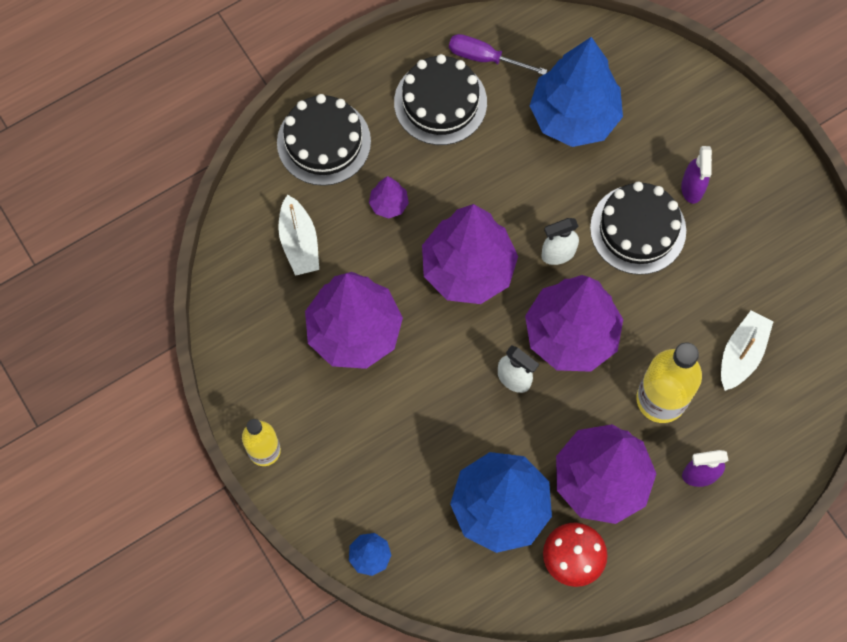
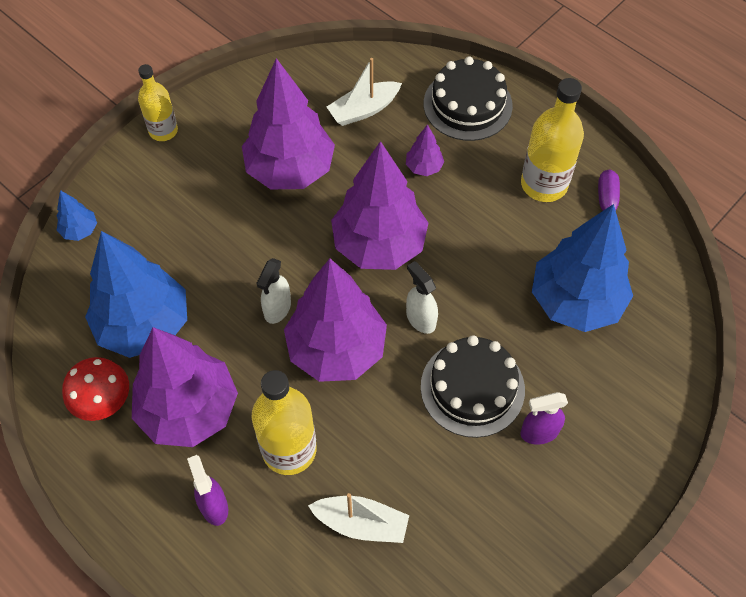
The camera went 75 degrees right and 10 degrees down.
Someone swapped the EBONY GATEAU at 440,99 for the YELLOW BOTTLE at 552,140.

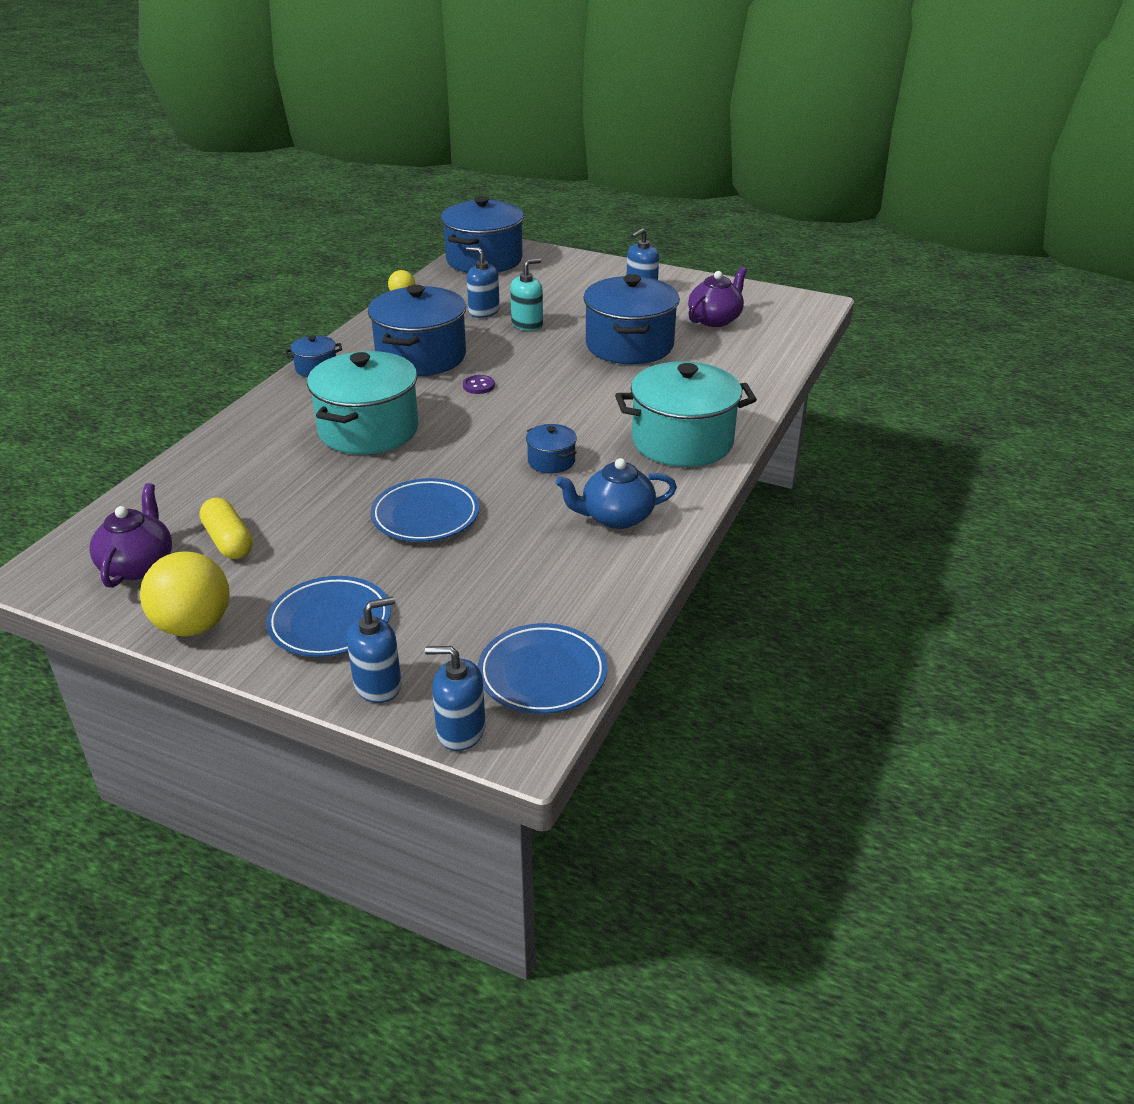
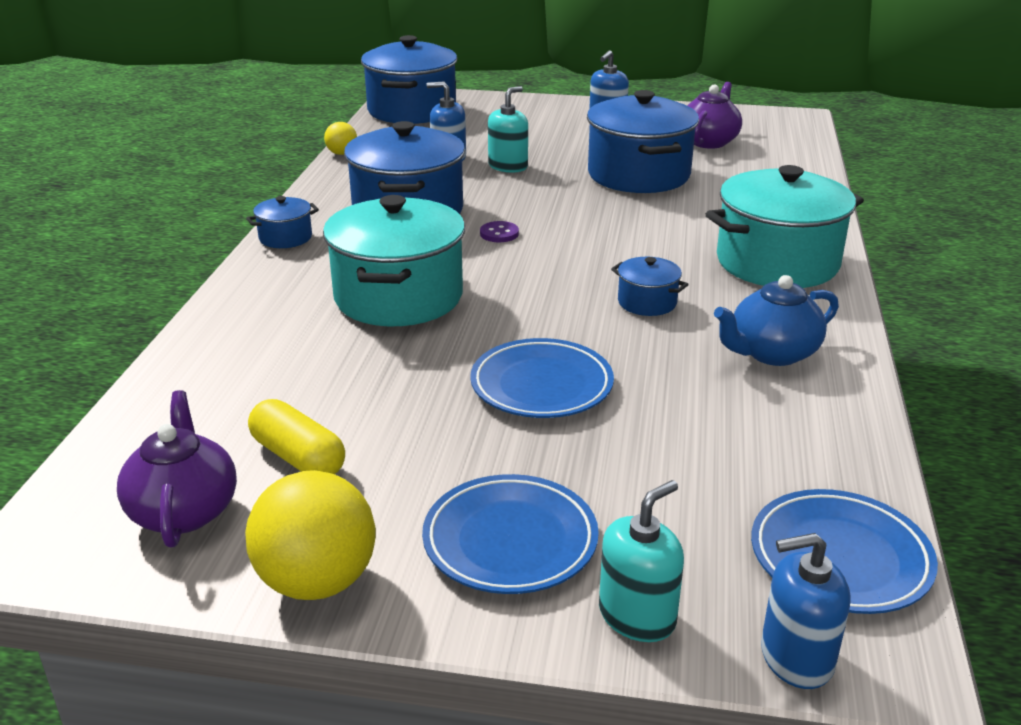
The camera went 15 degrees left and 5 degrees down.
Someone repainted the COBALT PUMP BOTTLE at 374,650, which became the TURQUOISE PUMP BOTTLE at 641,561.

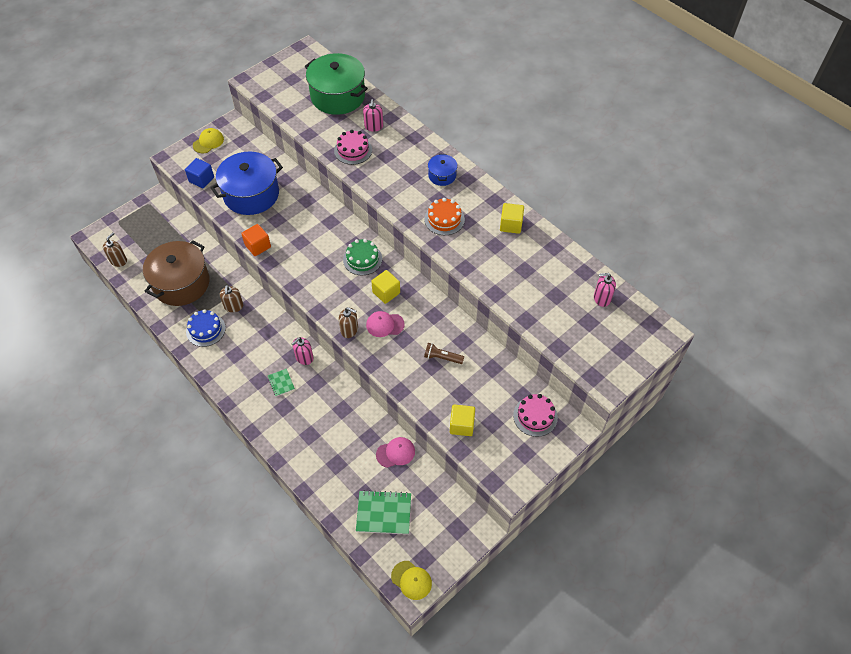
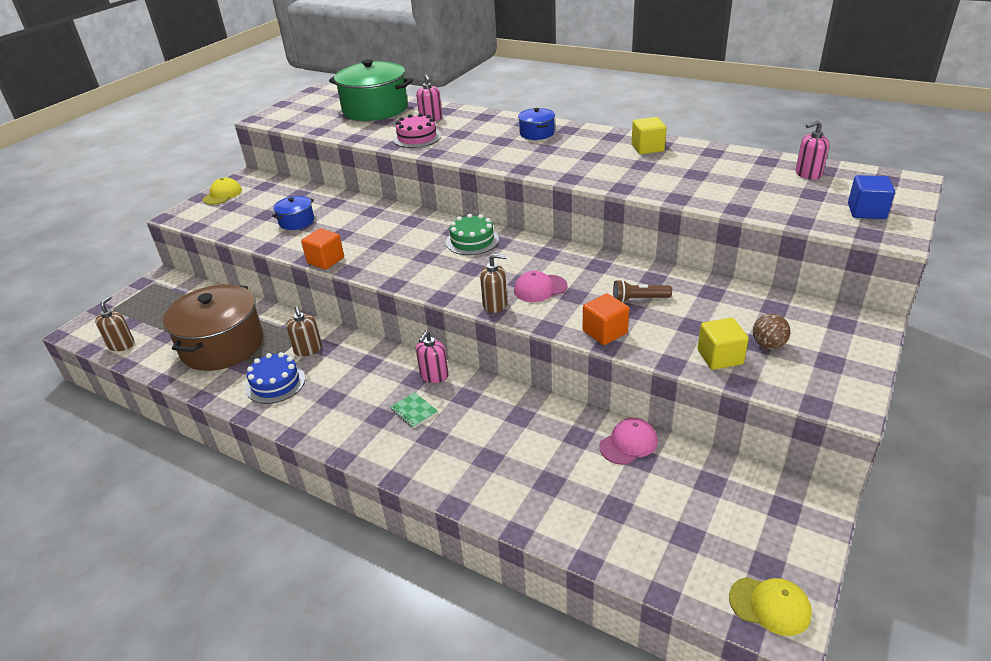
The camera went 15 degrees left and 20 degrees down.
Someone scaled the COBALT POT at 247,183 by 0.48.
Someone put down the ORANGE CUBE at 606,319.
Someone put down the RUSSET SPHERE at 772,331.
Someone carried the COBALT CUBE from 199,173 to 871,197.
Someone took away the EMERALD NOTEBOOK at 383,512.
Someone took away the YELLOW CUBE at 385,287.
Someone took away the ORANGE GATEAU at 444,216.
Someone took away the PINK GATEAU at 535,415.

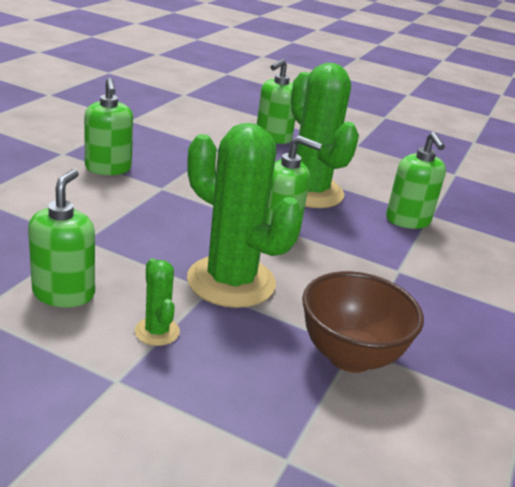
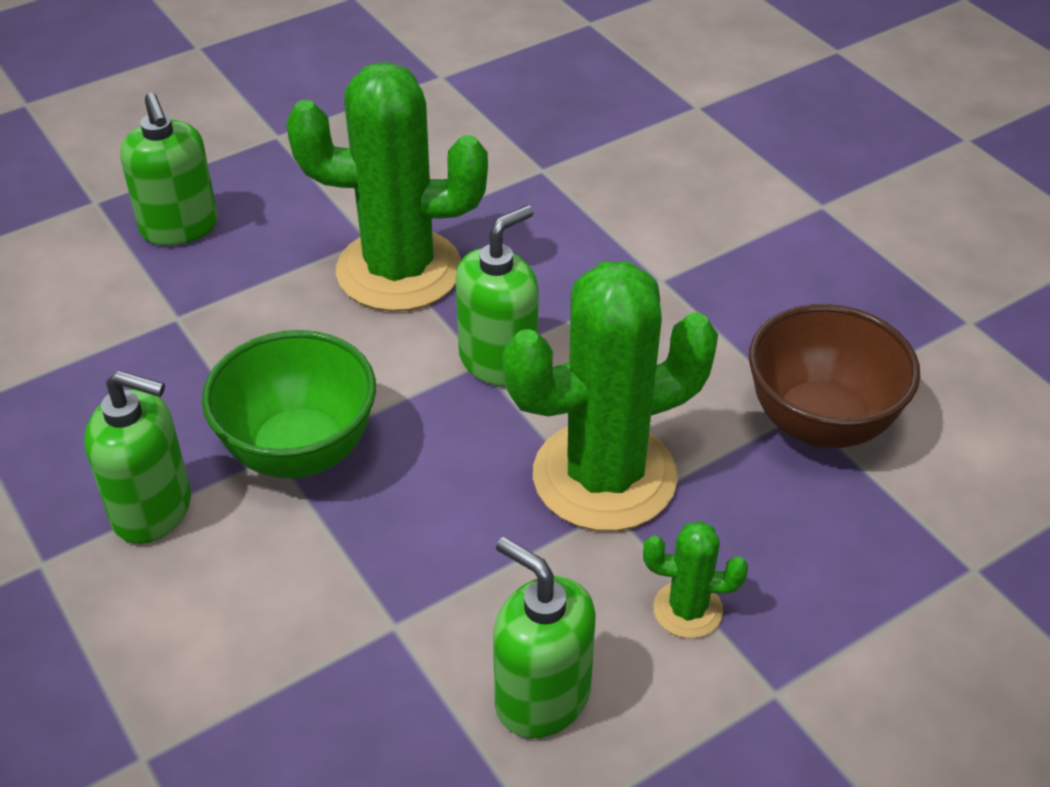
The camera went 55 degrees left and 15 degrees up.
Someone put down the EMERALD DEEP DISH at 289,404.
Someone took away the EMERALD PUMP BOTTLE at 416,180.

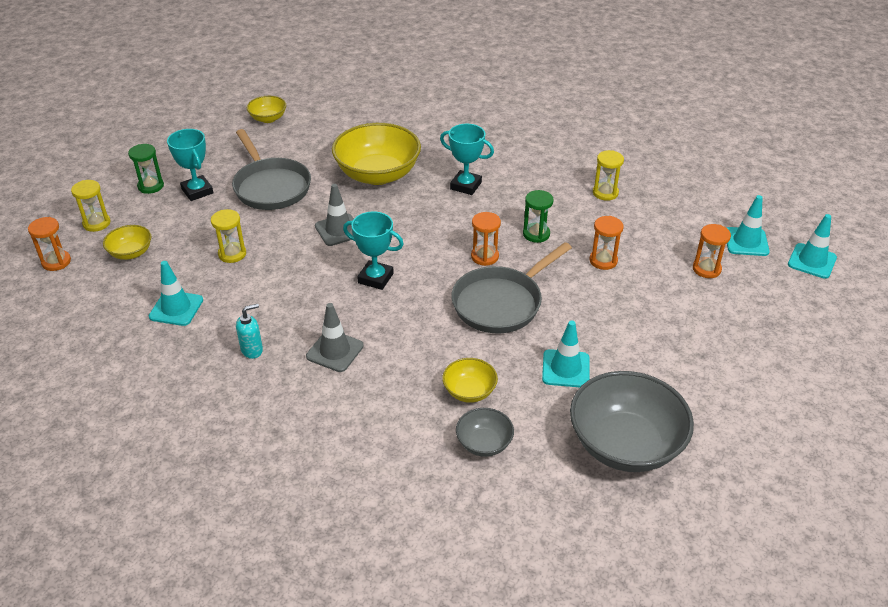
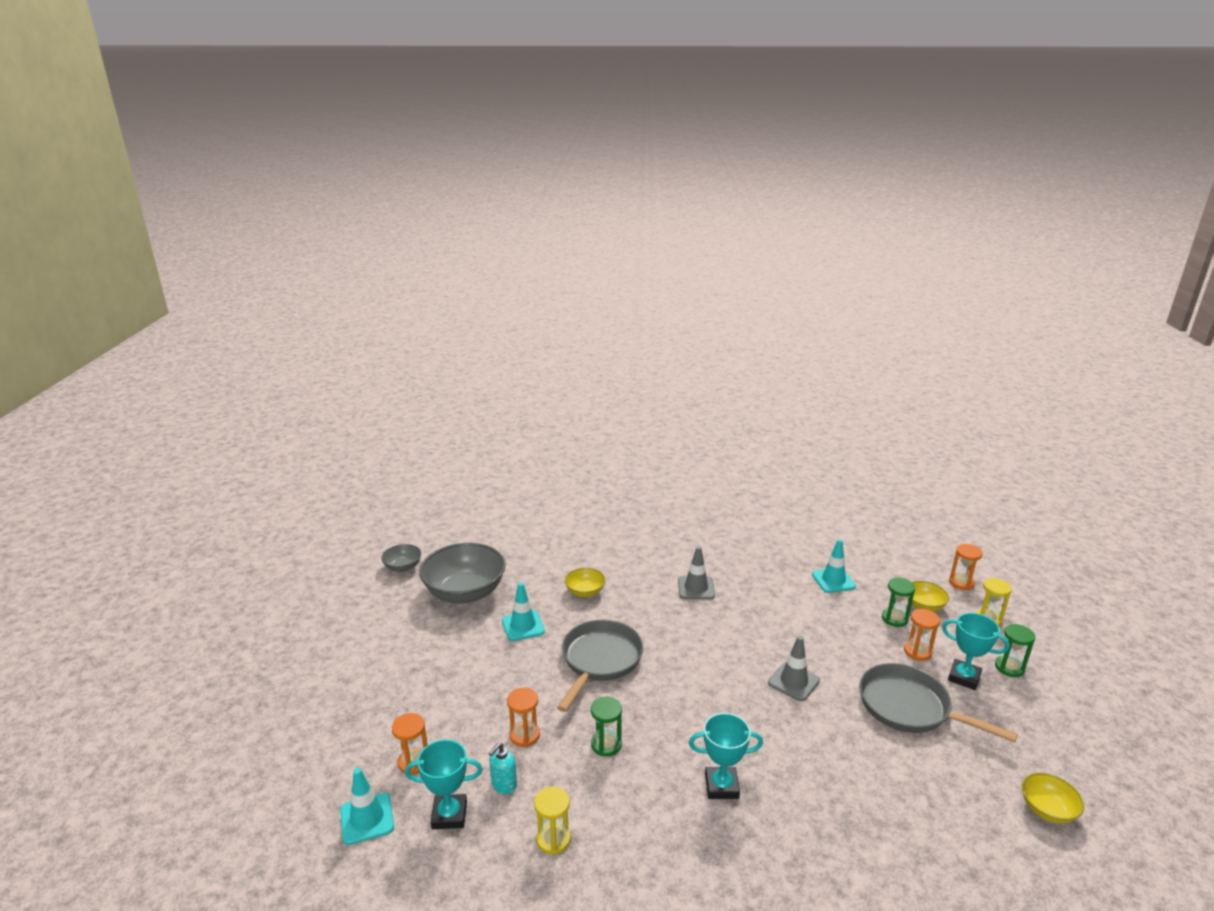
The camera went 155 degrees right and 15 degrees down.
Someone carried the ASH-GREY DEEP DISH from 485,432 to 401,558.
Someone carried the TURQUOISE PRIZE CUP from 373,250 to 444,784.
Someone carried the TURQUOISE PUMP BOTTLE from 249,331 to 503,768.
Someone put down the EMERALD SANDGLASS at 898,602.
Someone carried the ORANGE SANDGLASS from 486,239 to 922,635.
Someone took away the YELLOW SANDGLASS at 228,236.
Someone took away the YELLOW DEEP DISH at 376,154.
Someone took away the TURQUOISE TRAFFIC CONE at 812,246.

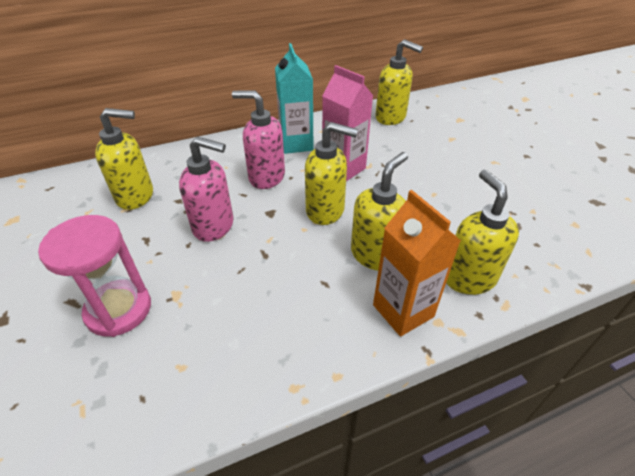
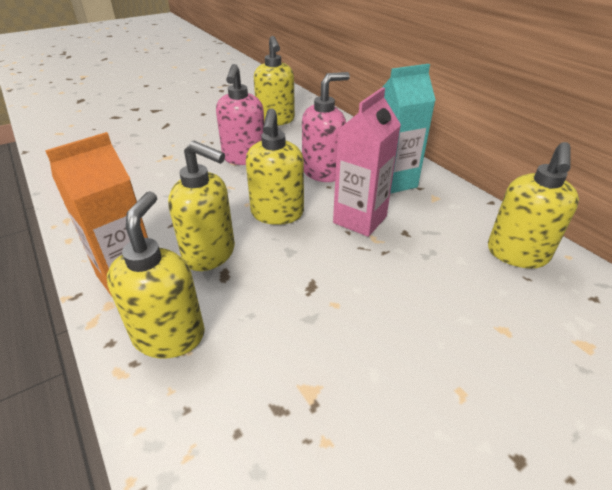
The camera went 80 degrees right and 5 degrees down.
Someone rotated the YELLOW PUMP BOTTLE at 482,232 by 60 degrees counterclockwise.
Someone rotated the PINK PUMP BOTTLE at 258,139 by 45 degrees clockwise.
Someone took away the PINK SANDGLASS at 94,276.

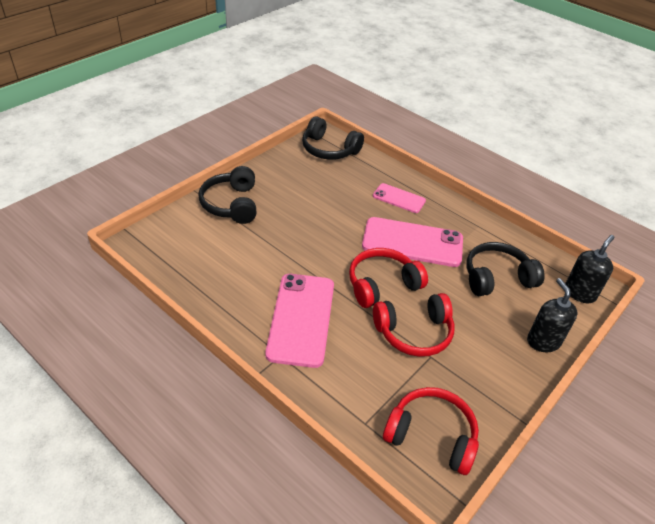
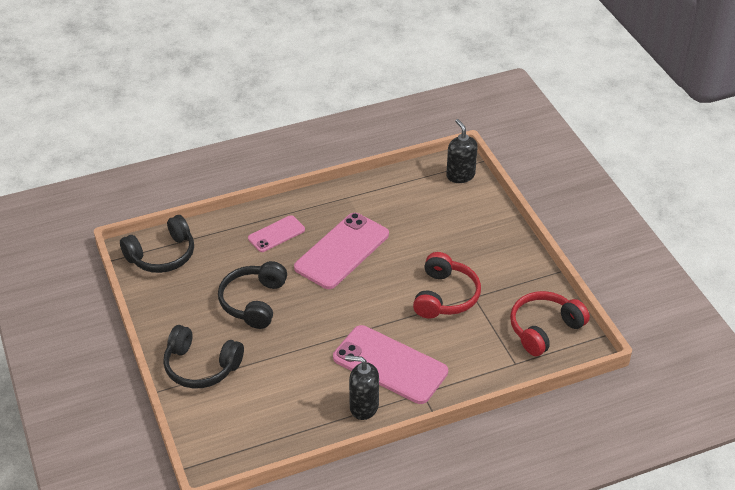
The camera went 60 degrees left and 0 degrees up.
Someone carried the EBONY OVER-EAR HEADPHONES from 505,269 to 252,295.
Someone carried the EBONY PUMP BOTTLE from 552,315 to 362,387.
Someone took away the SCARLET OVER-EAR HEADPHONES at 388,278.

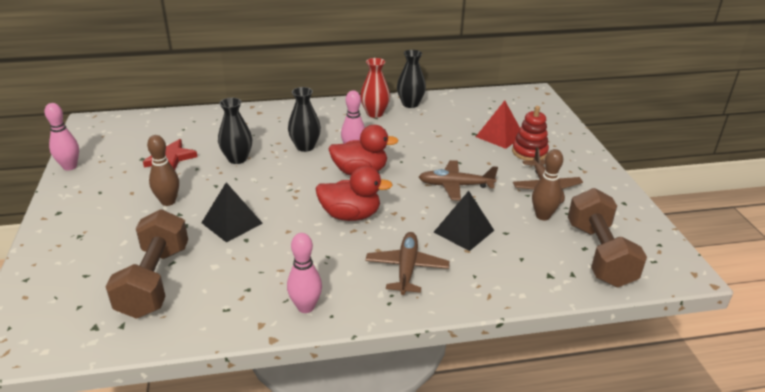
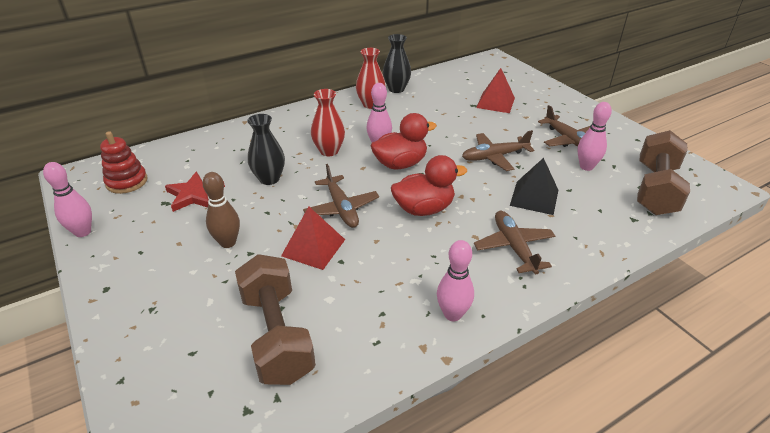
The camera went 20 degrees left and 5 degrees up.
Someone carried the SCARLET STACKING RINGS from 530,133 to 124,162.
Someone repainted the EBONY PYRAMID SHAPE at 232,212, which became the SCARLET PYRAMID SHAPE at 313,238.
Someone put down the RUSSET TOY PLANE at 341,196.
Someone repainted the EBONY FLOWER VASE at 304,119, which became the SCARLET FLOWER VASE at 328,122.
Someone repainted the RUSSET SKITTLE at 547,184, which became the PINK SKITTLE at 594,136.
Someone rotated the RUSSET HAND WEIGHT at 607,237 by 45 degrees clockwise.

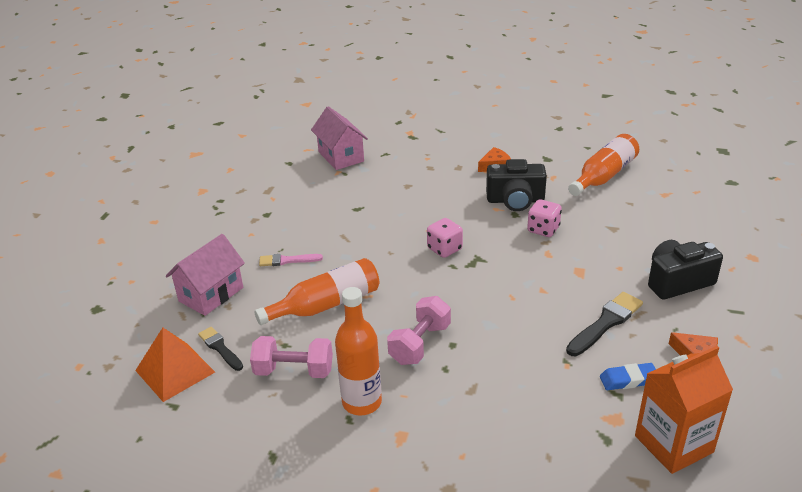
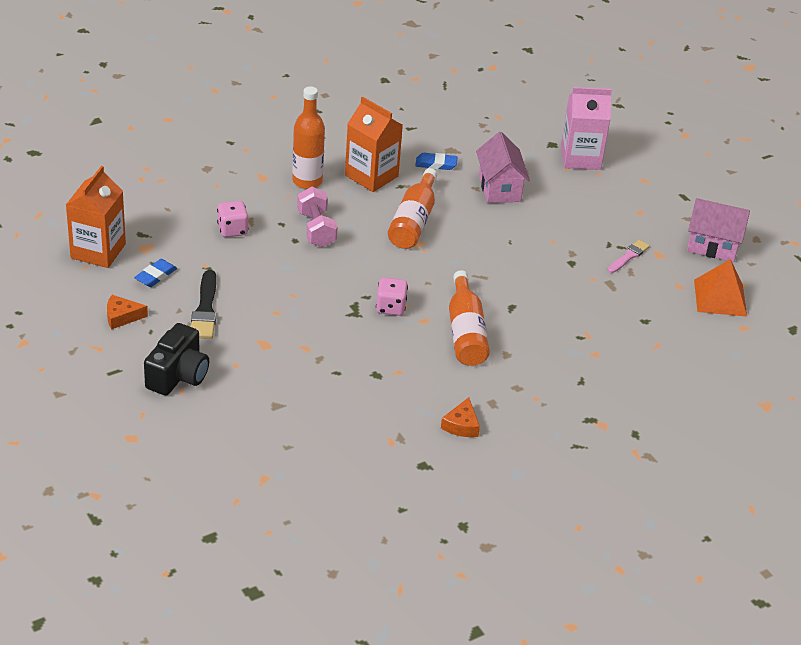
The camera went 130 degrees right and 5 degrees up.
Someone carried the PINK DIE from 544,218 to 233,219.
Someone swapped the PINK HAND WEIGHT at 291,357 for the ORANGE MILK CARTON at 374,144.
Someone swapped the EBONY BRUSH at 220,349 for the COBALT GUM ERASER at 436,161.
Someone carried the ORANGE BOTTLE from 603,165 to 469,318.
Someone put down the PINK MILK CARTON at 586,128.
Someone carried the PINK BRUSH from 291,260 to 629,256.
Someone carried the PINK TOY HOUSE from 339,138 to 718,230.
Someone carried the ORANGE PYRAMID SHAPE from 175,365 to 720,288.
Someone took away the EBONY CAMERA at 516,185.

